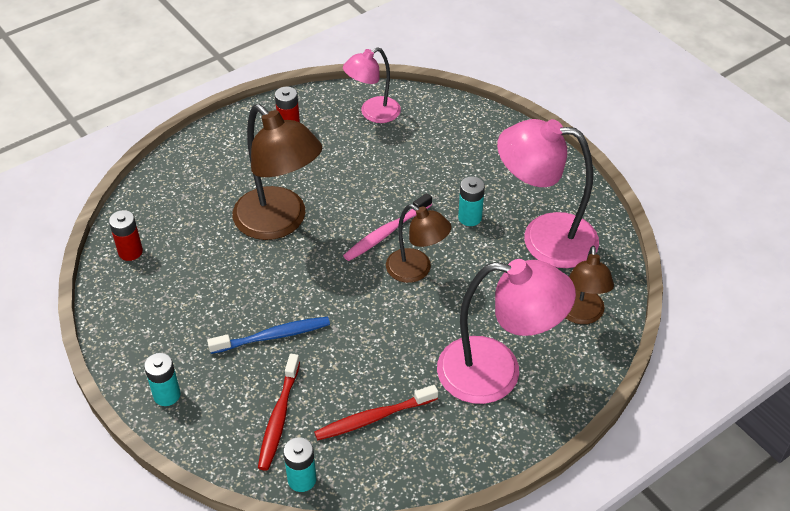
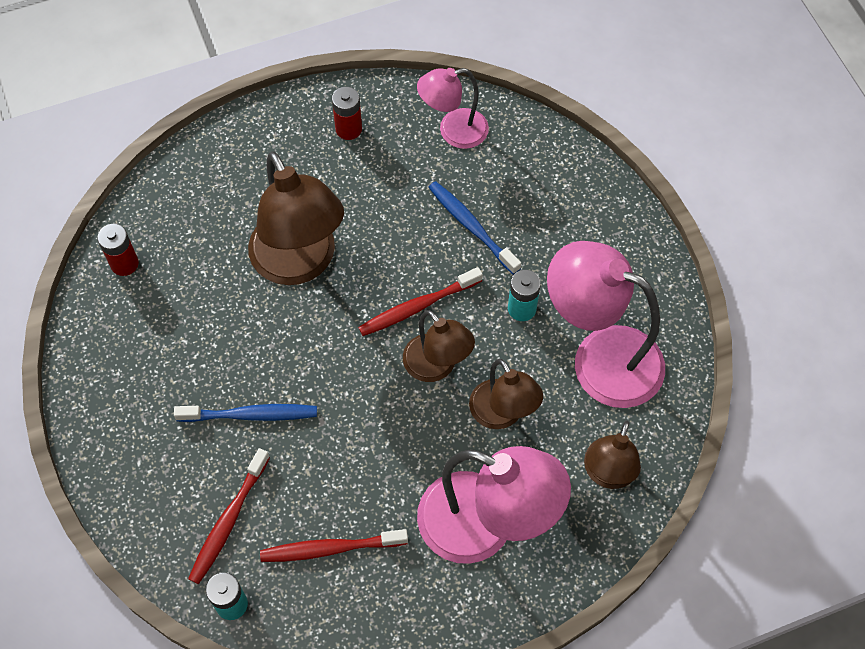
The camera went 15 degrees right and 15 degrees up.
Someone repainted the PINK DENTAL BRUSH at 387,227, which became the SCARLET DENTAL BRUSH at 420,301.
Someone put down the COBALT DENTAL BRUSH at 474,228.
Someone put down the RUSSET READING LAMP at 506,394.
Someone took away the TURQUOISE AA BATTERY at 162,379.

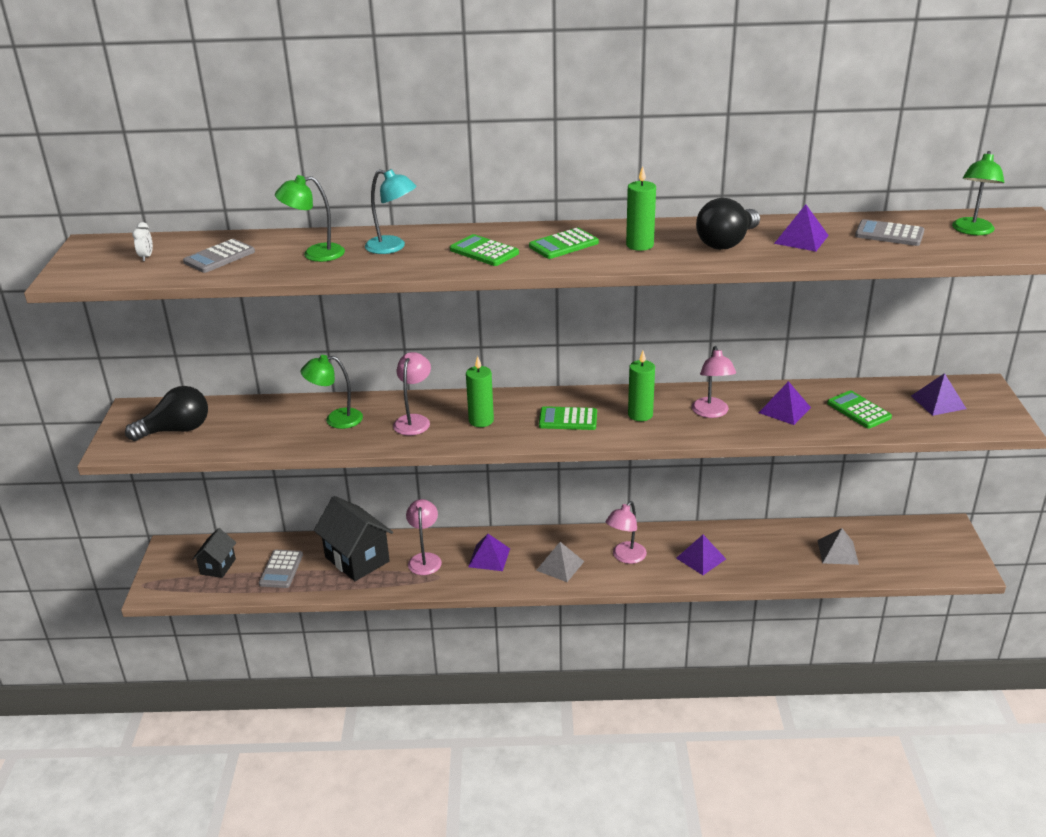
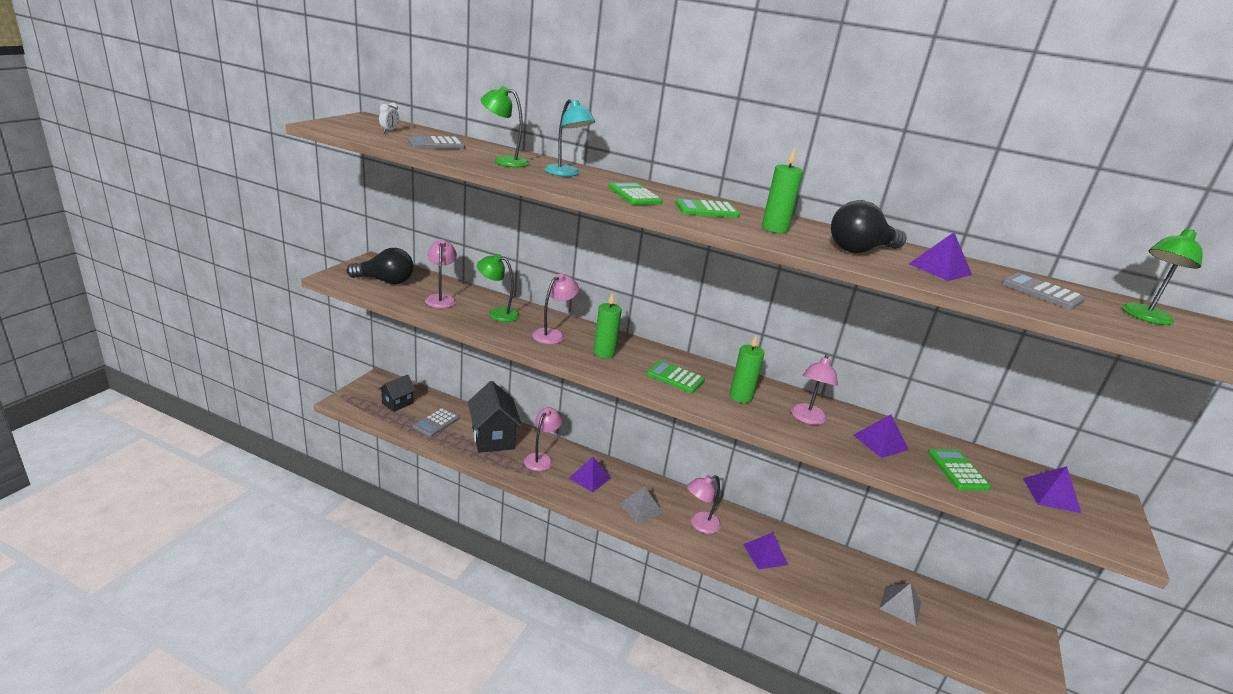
The camera went 20 degrees right and 5 degrees down.
Someone put down the PINK READING LAMP at 441,273.

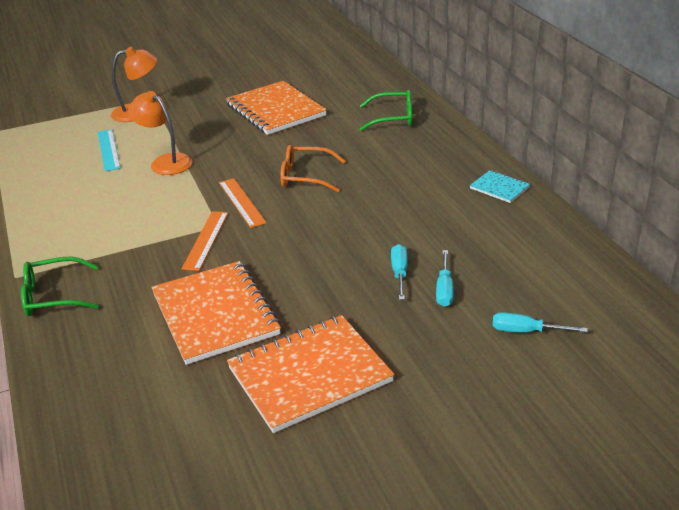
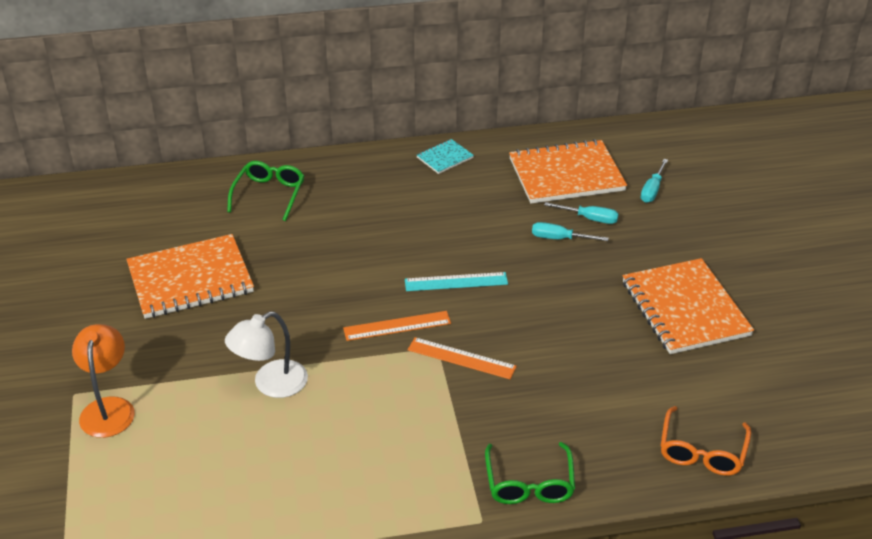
The camera went 80 degrees left and 5 degrees up.
Someone repainted the ORANGE READING LAMP at 160,133, which became the PURE WHITE READING LAMP at 266,354.
Someone carried the TURQUOISE STRAIGHTEDGE from 109,150 to 456,281.
Someone carried the ORANGE NOTEBOOK from 216,313 to 568,171.
Someone carried the ORANGE EYEGLASSES from 312,168 to 705,441.

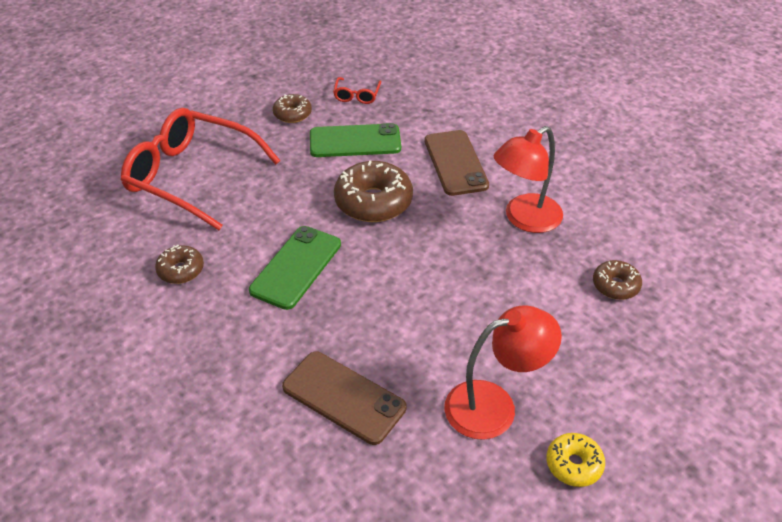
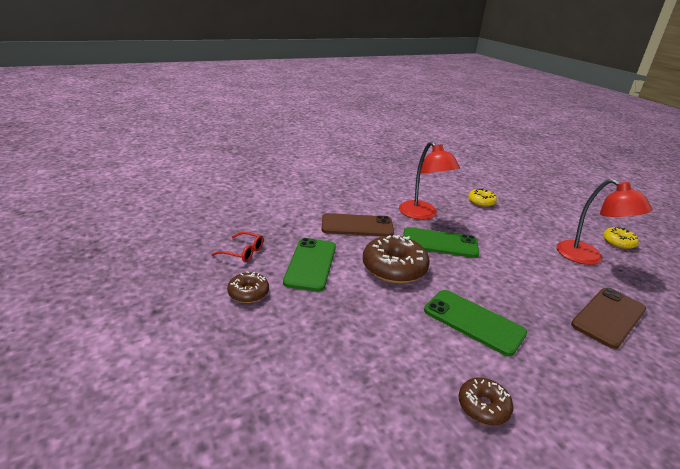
The camera went 80 degrees left and 15 degrees down.
Someone put down the EMERALD PHONE at 441,242.
Someone repainted the RUSSET DOUGHNUT at 617,280, which became the YELLOW DOUGHNUT at 482,197.
Someone rotated the SCARLET READING LAMP at 503,372 by 150 degrees clockwise.
Someone took away the SCARLET EYEGLASSES at 200,169.

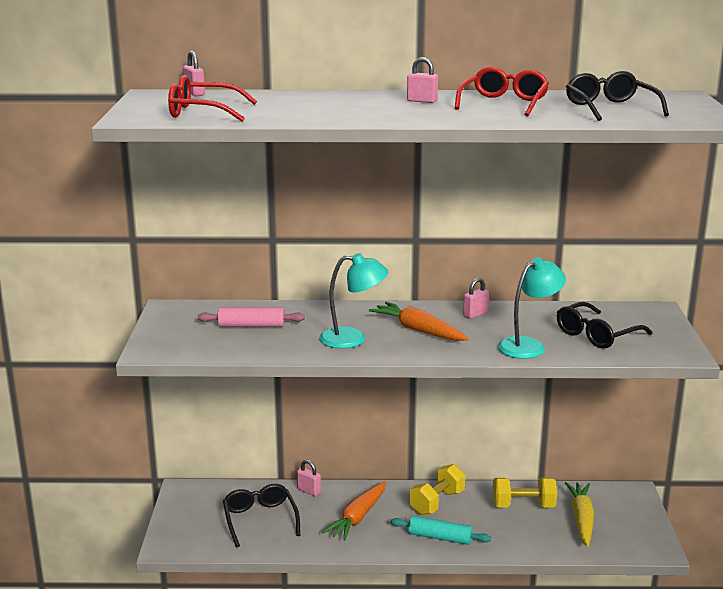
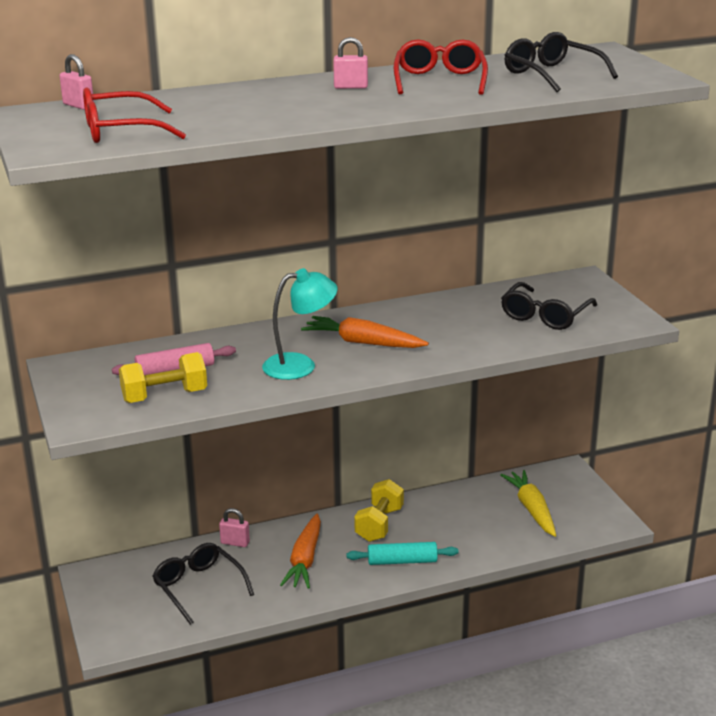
The camera went 20 degrees left and 5 degrees up.
Someone carried the YELLOW HAND WEIGHT from 524,493 to 163,377.
Someone took away the PINK PADLOCK at 476,298.
Someone took away the TURQUOISE READING LAMP at 532,308.

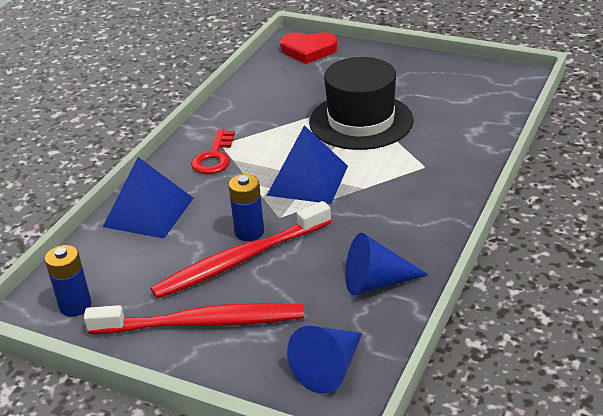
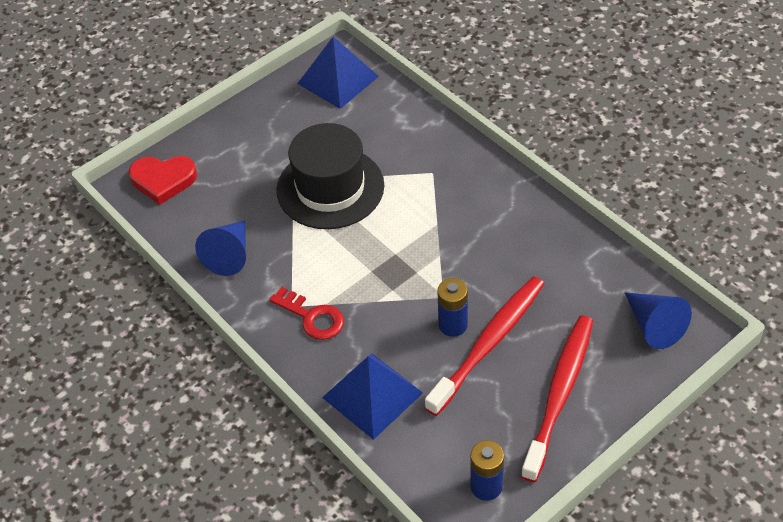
The camera went 65 degrees left and 15 degrees up.
Someone rotated the SCARLET LOVE HEART at 309,48 by 60 degrees clockwise.
Someone carried the COBALT CONE from 387,264 to 220,248.
Someone carried the COBALT PYRAMID SHAPE from 307,164 to 338,73.
Someone rotated the SCARLET DENTAL BRUSH at 240,250 by 135 degrees counterclockwise.

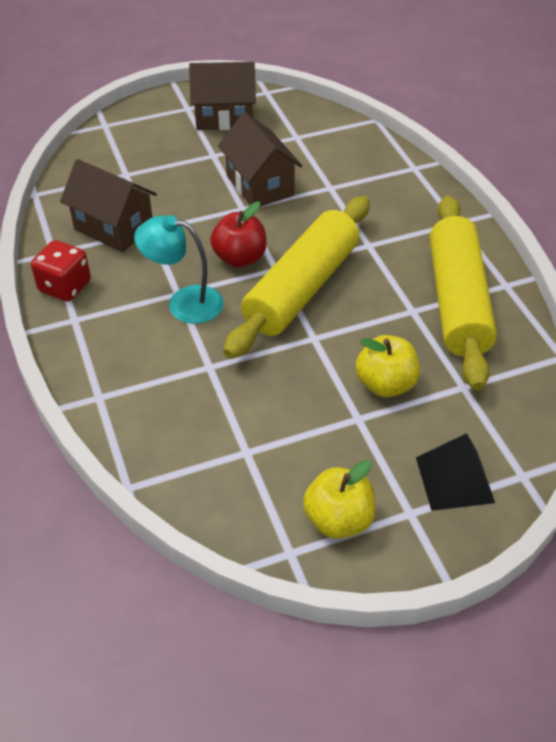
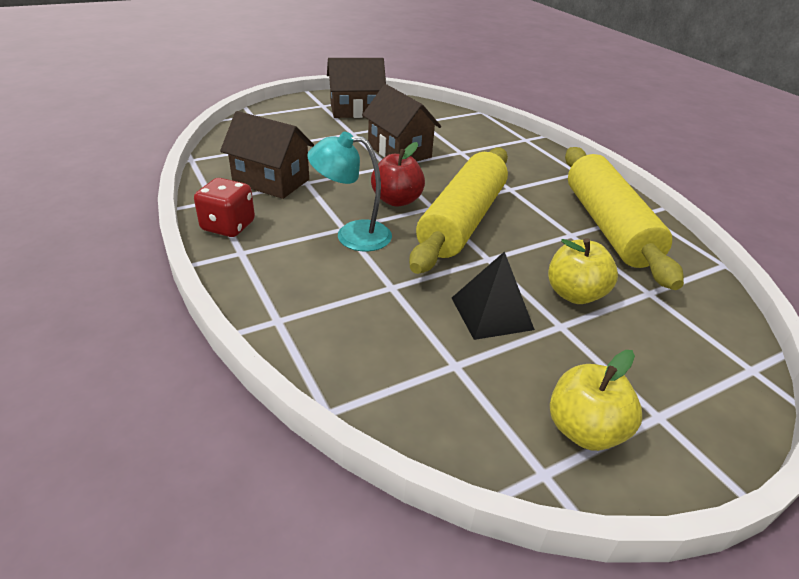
The camera went 10 degrees left and 10 degrees down.
Someone carried the EBONY PYRAMID SHAPE from 455,472 to 493,295.

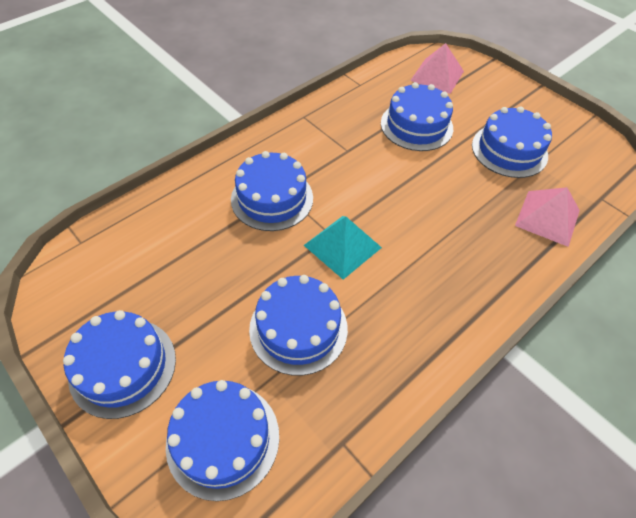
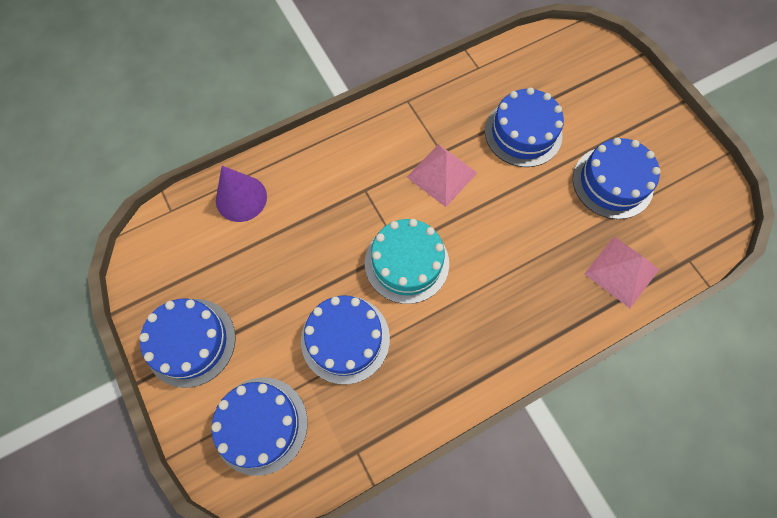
The camera went 15 degrees right and 15 degrees up.
Someone put down the VIOLET CONE at 241,194.
Someone swapped the TURQUOISE PYRAMID SHAPE at 343,248 for the TURQUOISE GATEAU at 407,261.
Someone carried the PINK PYRAMID SHAPE from 437,68 to 442,175.
Someone took away the COBALT GATEAU at 272,191.

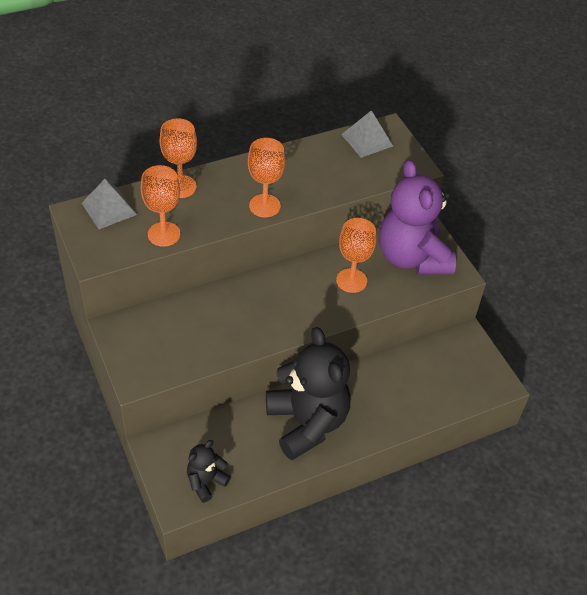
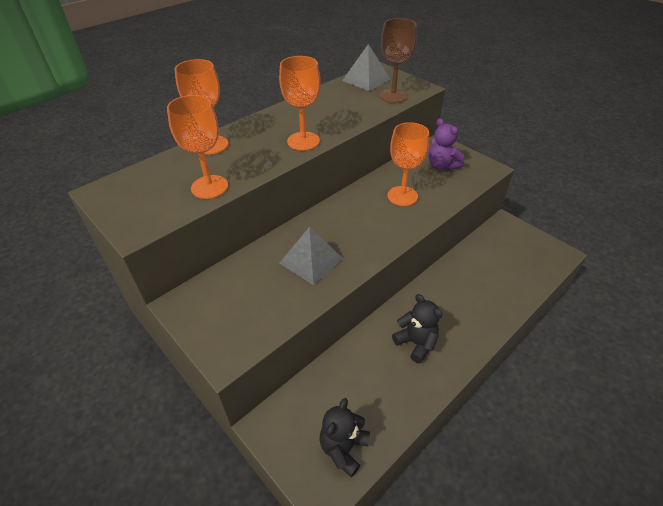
The camera went 15 degrees left and 5 degrees down.
Someone carried the ASH-GREY PYRAMID SHAPE from 109,204 to 311,256.
Someone put down the RUSSET WINE GLASS at 398,60.
Someone scaled the EBONY TEDDY BEAR at 308,393 by 0.47.
Someone scaled the VIOLET TEDDY BEAR at 417,217 by 0.47.

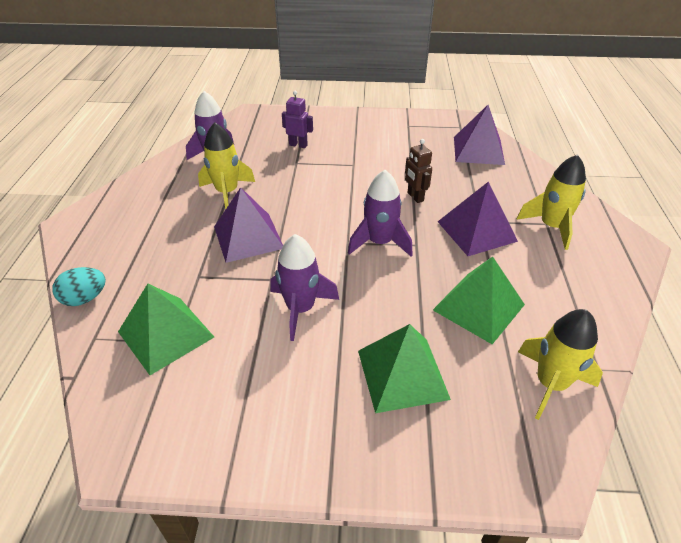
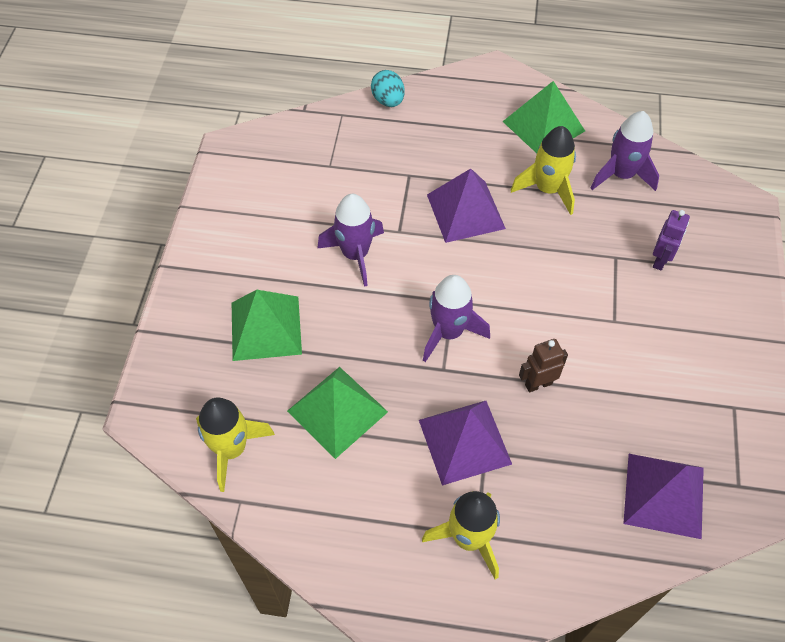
The camera went 95 degrees right and 15 degrees up.
Someone carried the EMERALD PYRAMID SHAPE from 166,329 to 543,117.

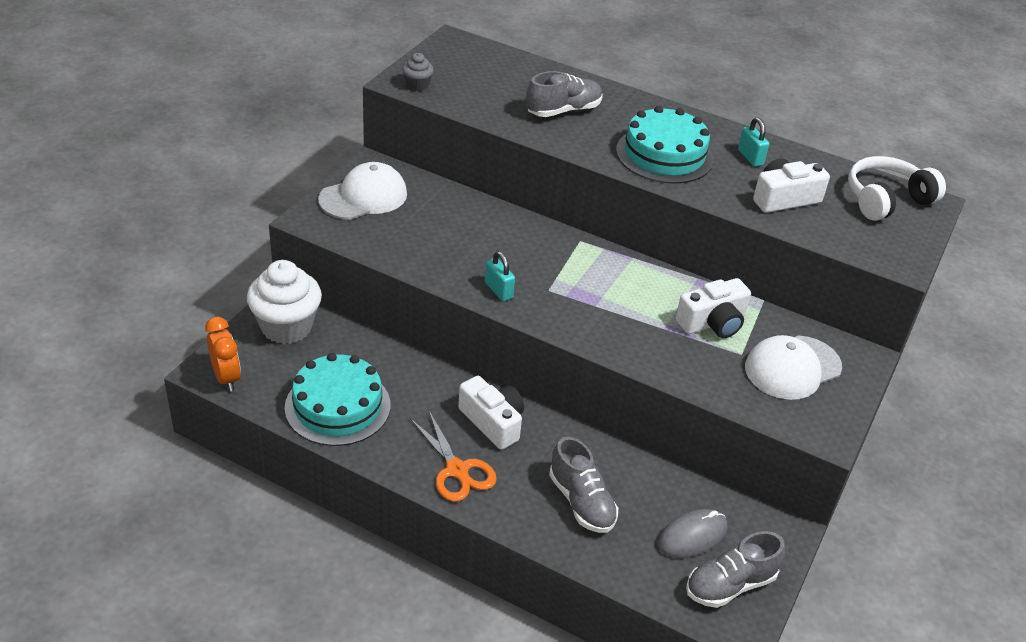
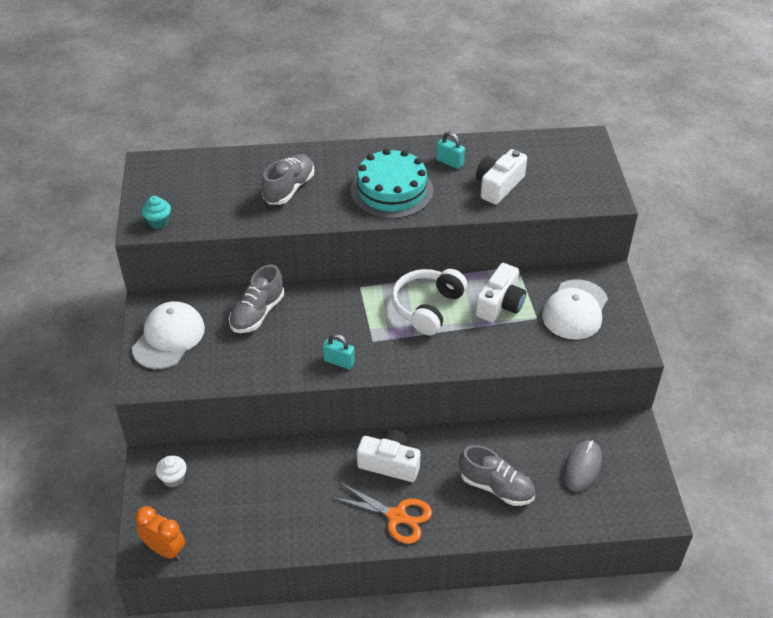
The camera went 30 degrees left and 5 degrees up.
Someone repainted the ASH-GREY FAIRY CAKE at 418,72, which became the TURQUOISE FAIRY CAKE at 156,212.
Someone scaled the PURE WHITE FAIRY CAKE at 284,302 by 0.46.
Someone carried the ASH-GREY SNEAKER from 735,569 to 256,298.
Someone carried the PURE WHITE OVER-EAR HEADPHONES from 897,188 to 429,302.
Someone took away the TURQUOISE GATEAU at 337,399.

